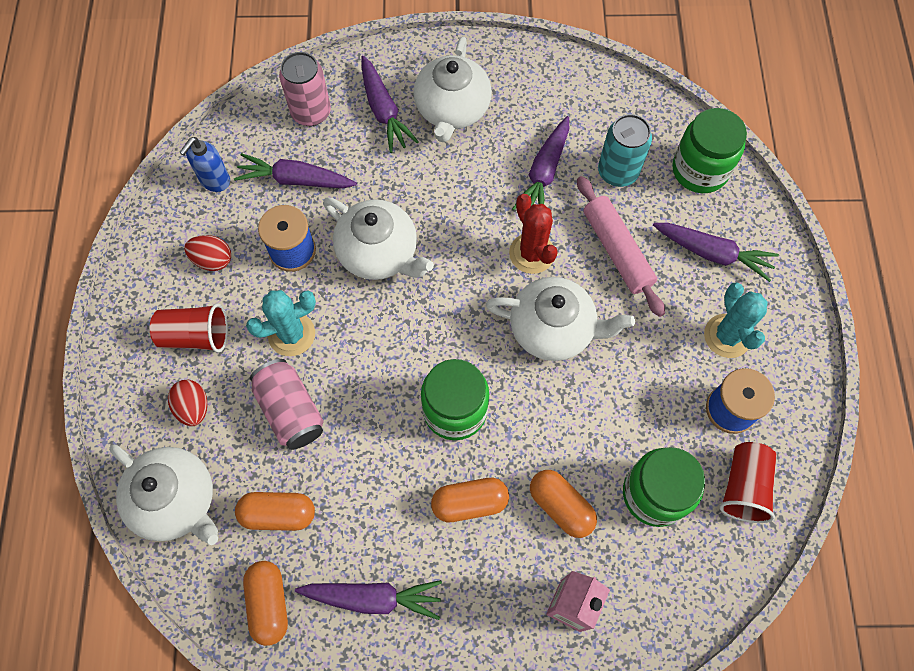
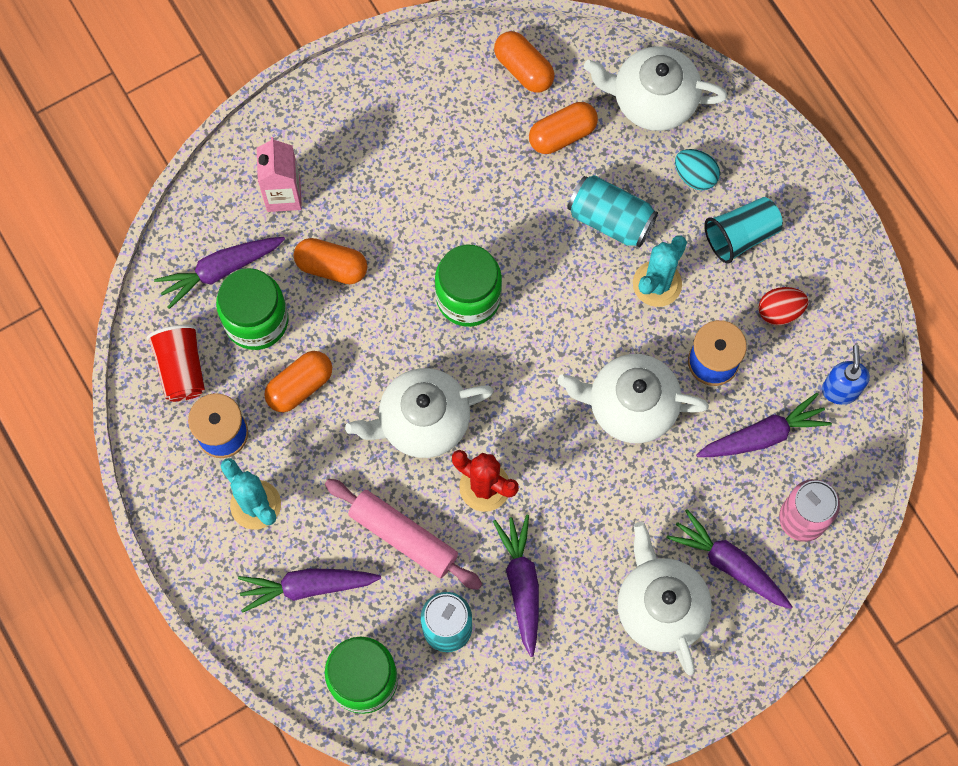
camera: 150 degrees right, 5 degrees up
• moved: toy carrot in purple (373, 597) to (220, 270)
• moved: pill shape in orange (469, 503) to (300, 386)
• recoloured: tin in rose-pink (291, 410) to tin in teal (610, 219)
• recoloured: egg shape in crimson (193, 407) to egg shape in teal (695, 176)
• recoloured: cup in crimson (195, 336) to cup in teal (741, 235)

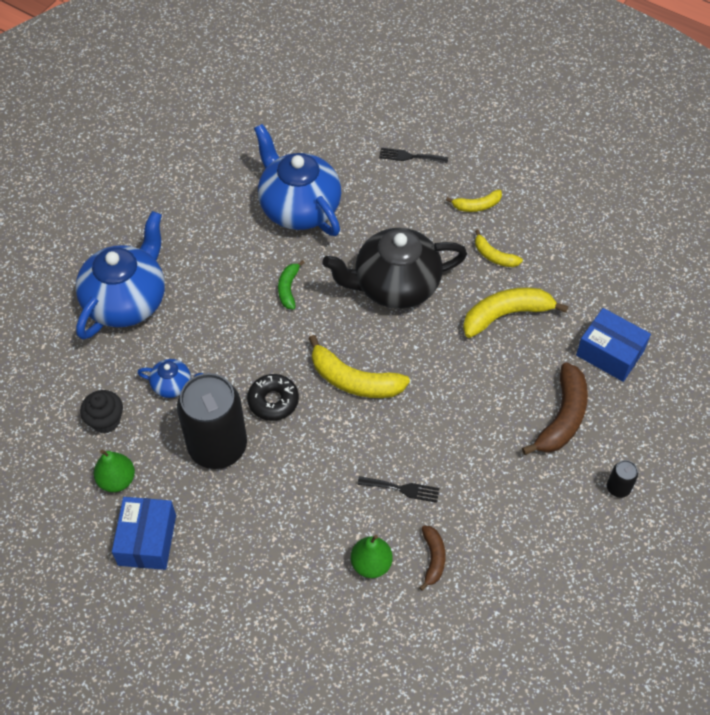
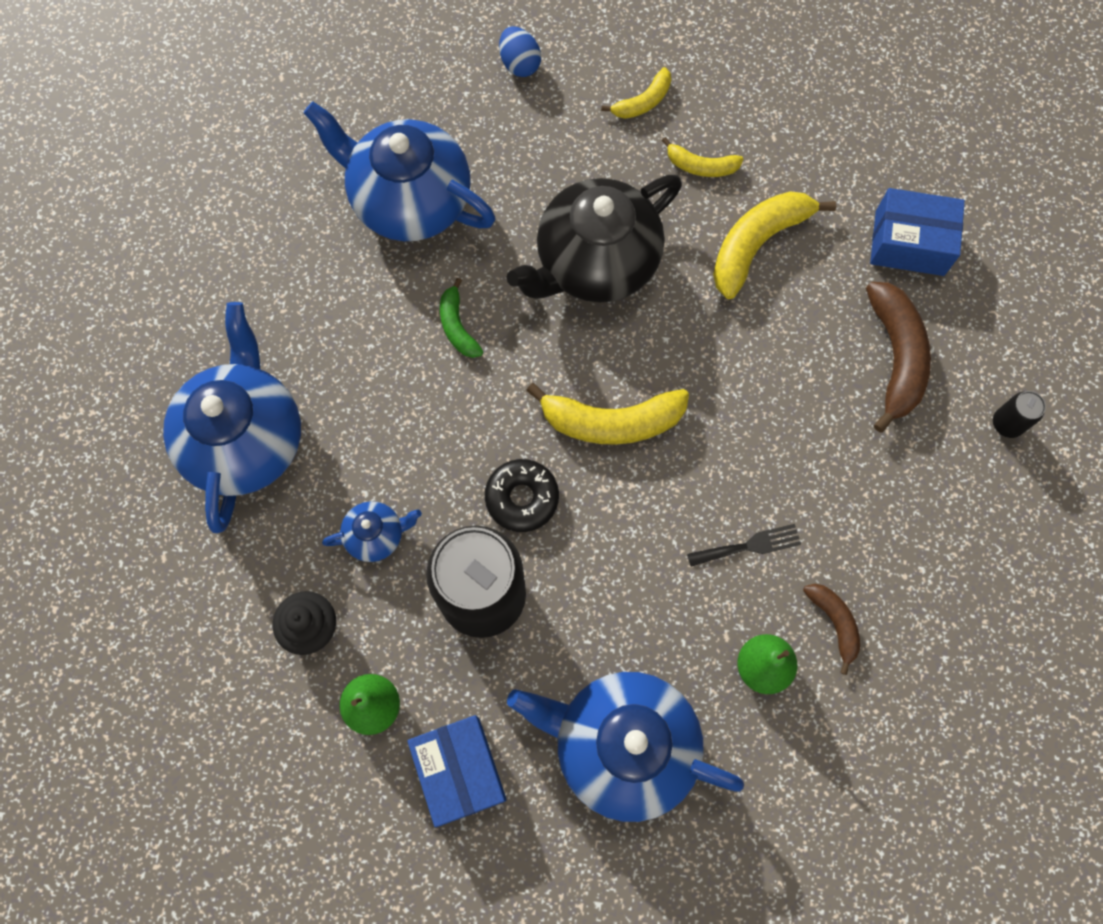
camera: 25 degrees left, 15 degrees up
• replaced: fork in ebony (410, 156) to egg shape in cobalt (519, 64)
• added: tea pot in cobalt (622, 745)

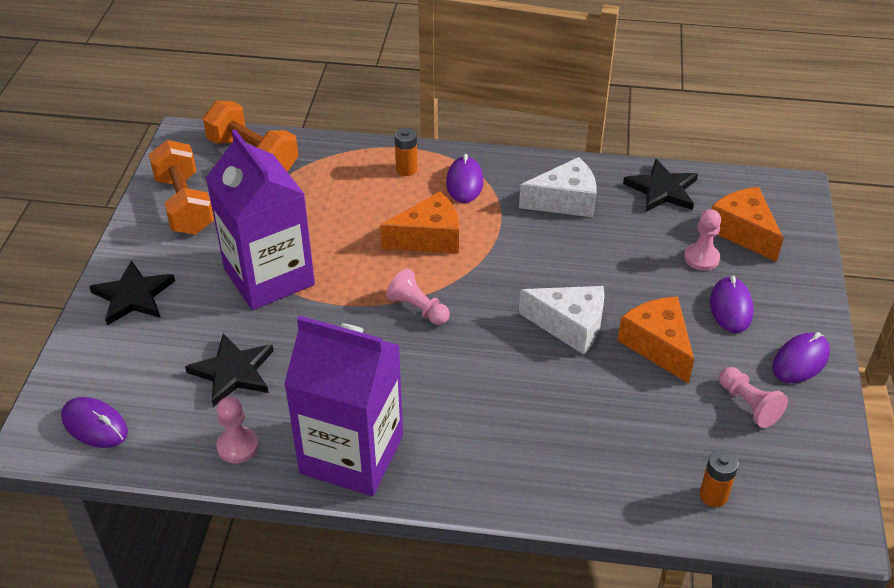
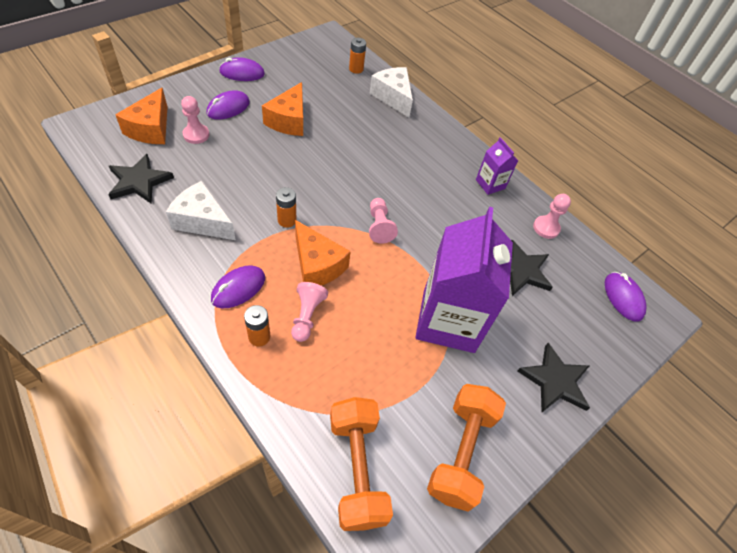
camera: 145 degrees left, 10 degrees up
• added: AA battery in orange (287, 220)
• moved: game pawn in rose-pink (748, 405) to (307, 316)
• turned: piece of cheese in orange (429, 238) = (317, 265) 150 degrees counterclockwise
• moved: piece of cheese in white (570, 326) to (393, 97)
• resized: juice carton in purple (352, 454) = (490, 184) x0.45

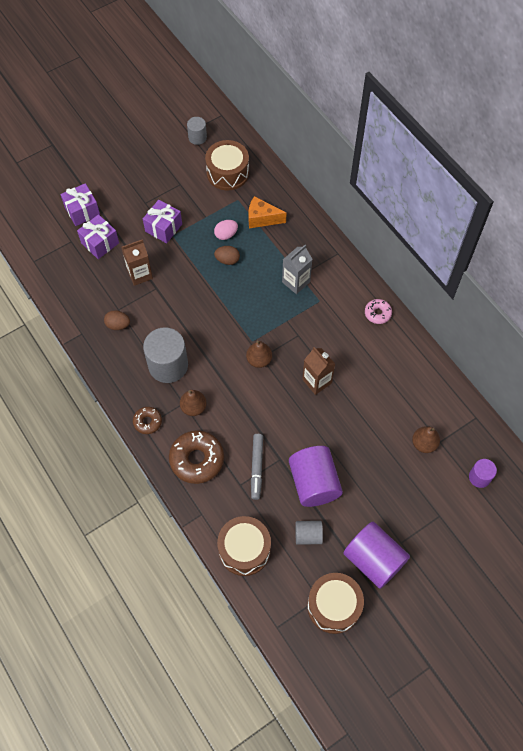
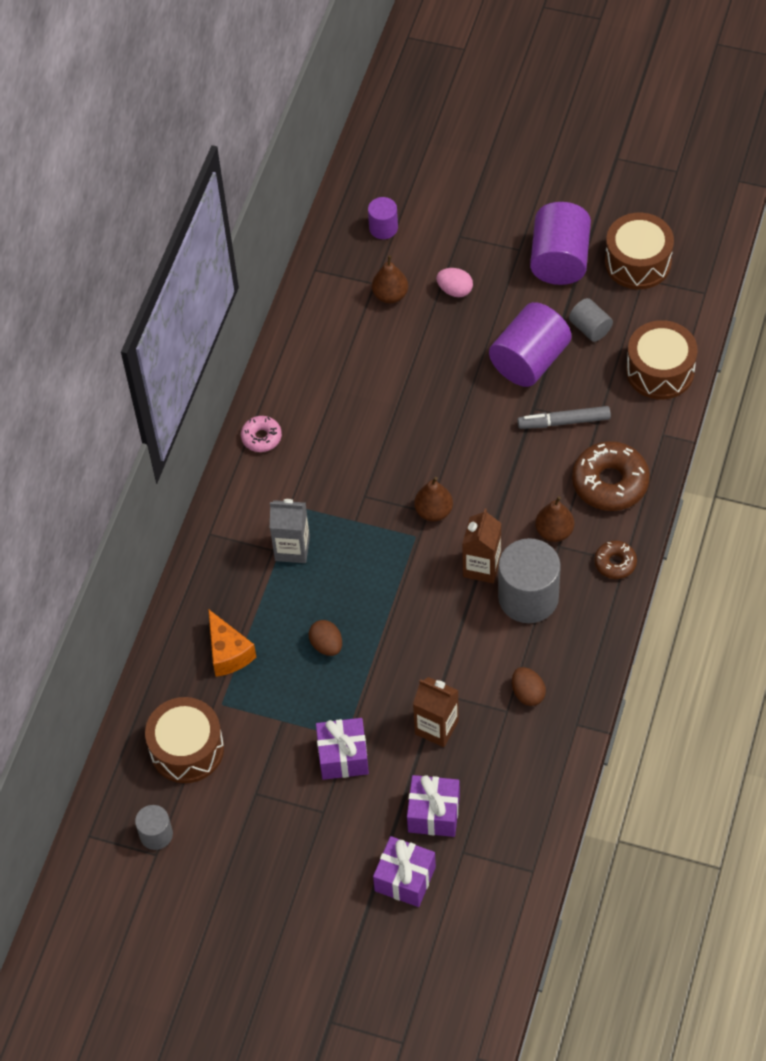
camera: 125 degrees left, 5 degrees down
• moved: egg shape in rose-pink (226, 235) to (455, 290)
• moved: juice carton in dark brown (317, 381) to (482, 567)
• turned: marker in grey (257, 468) = (564, 422) 150 degrees counterclockwise

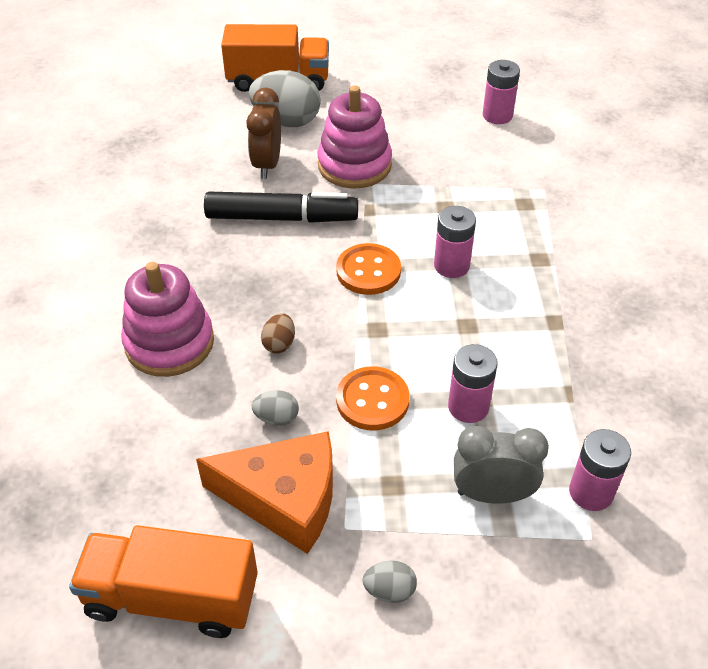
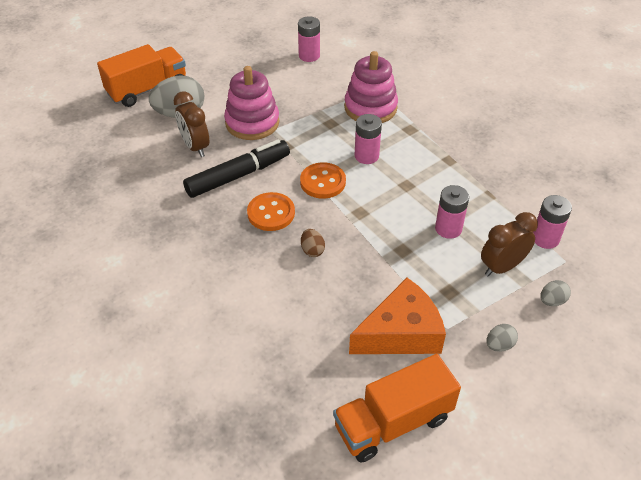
camera: 35 degrees left, 0 degrees up
• moved: button in orange (372, 400) to (271, 213)
• moved: stacking rings in rose-pink (169, 343) to (370, 108)
• recoloured: bedside clock in grey (492, 494) to bedside clock in dark brown (502, 267)
• moved: egg shape in grey (277, 418) to (552, 301)

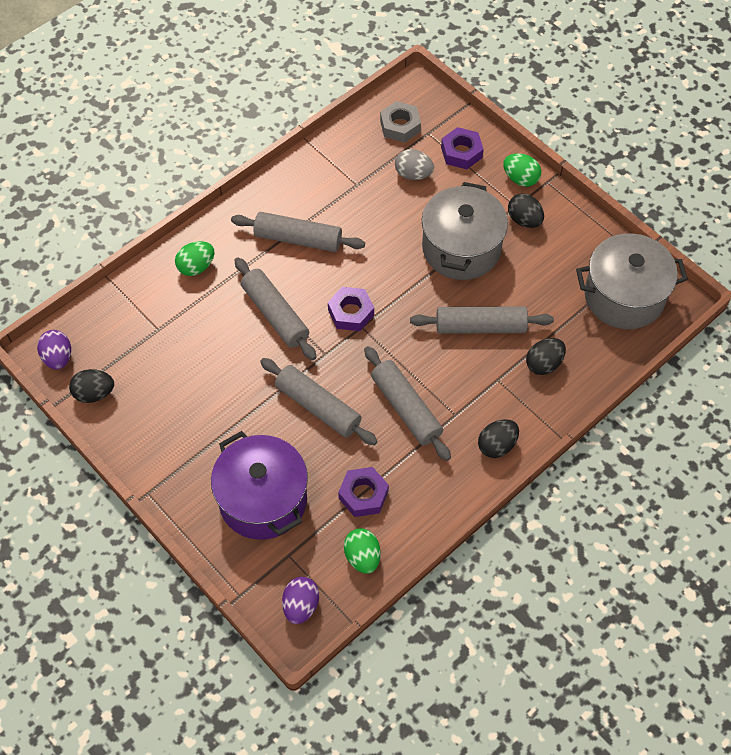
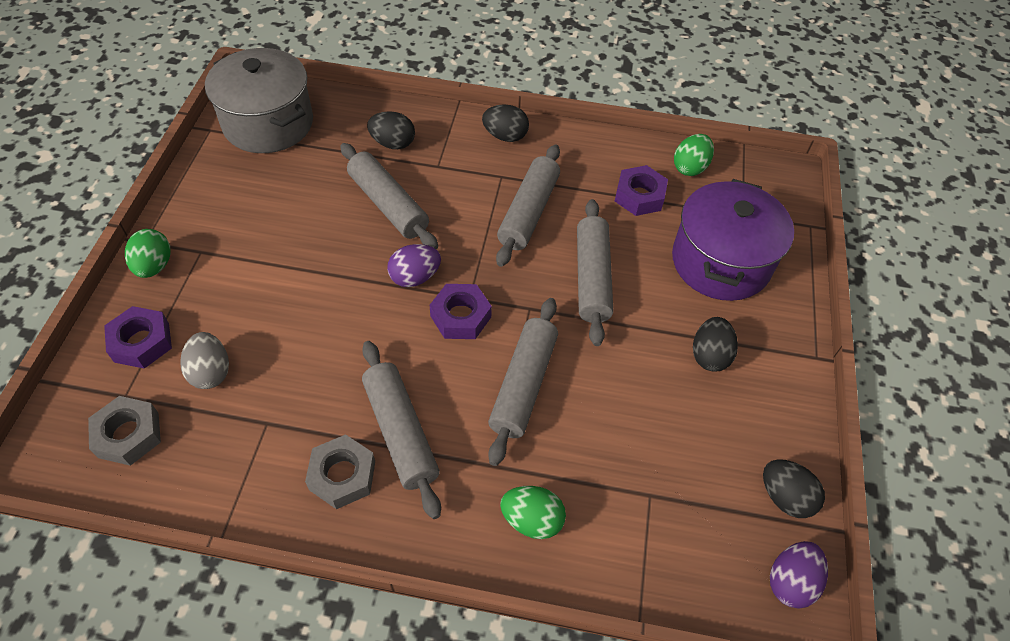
camera: 130 degrees left, 5 degrees down
• added: hexagon nut in grey (342, 475)
• moved: egg shape in purple (301, 605) to (415, 277)
• moved: egg shape in ebony (524, 220) to (709, 355)
• removed: pot in grey (461, 248)

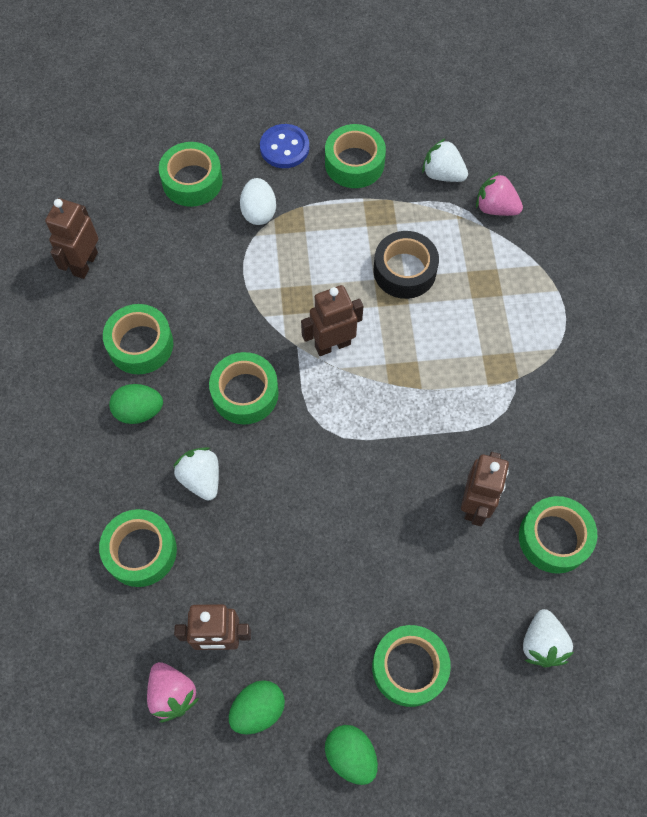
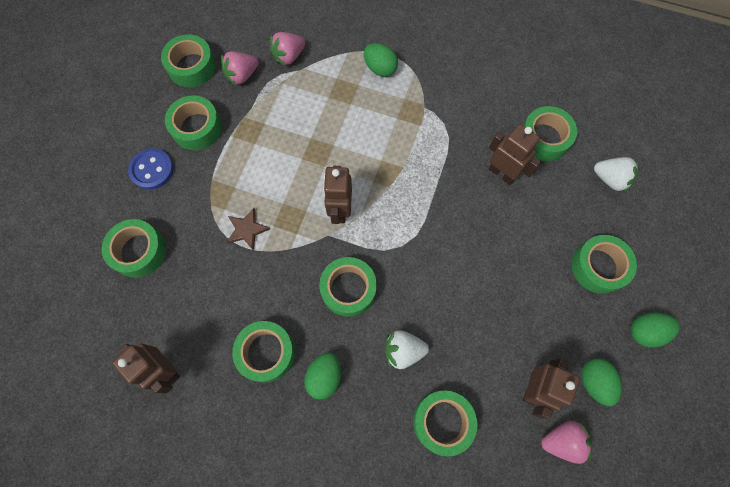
camera: 65 degrees left, 5 degrees up
• added: tape in green (192, 67)
• recoloured: toy strawberry in white (442, 174) to toy strawberry in rose-pink (242, 75)
• added: five-pointed star in dark brown (247, 230)
• added: egg shape in green (380, 68)
• removed: egg shape in white (259, 212)
• removed: tape in ebony (404, 271)

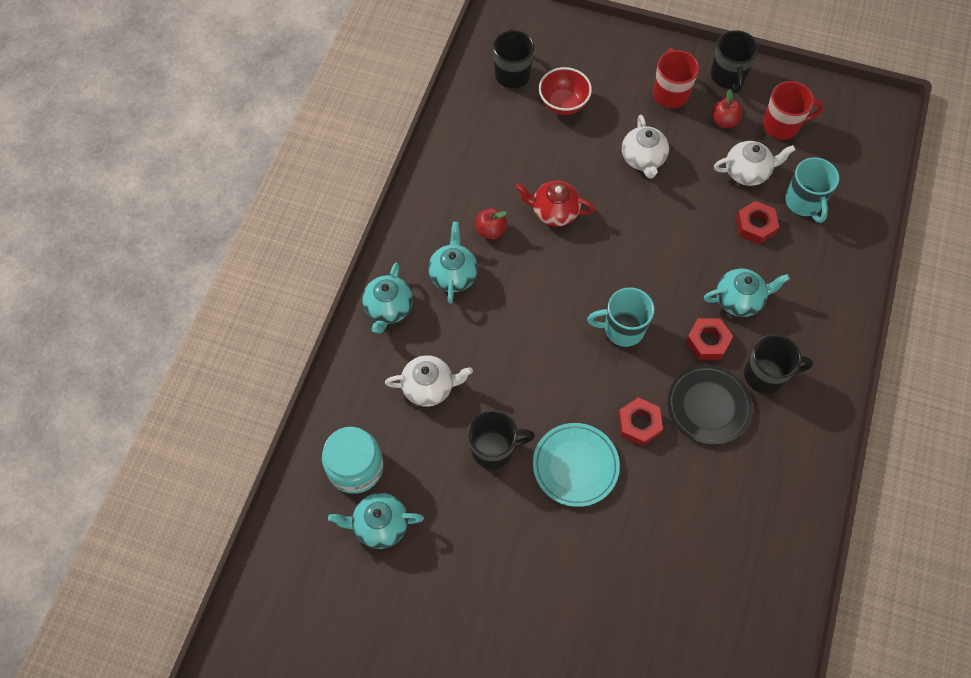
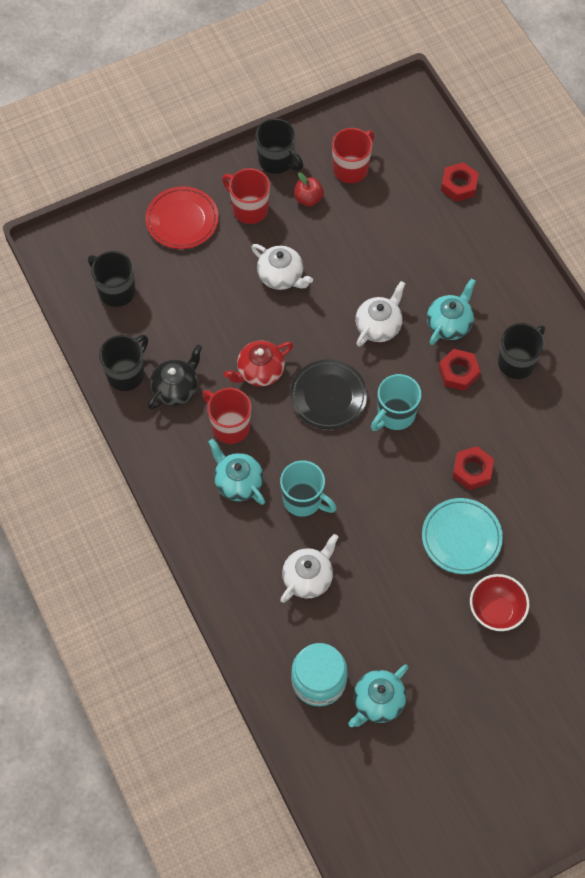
camera: 45 degrees left, 0 degrees up
• moved: mug in ebony (494, 449) to (126, 373)
• added: dinner plate in crimson (182, 220)
• added: tea pot in ebony (176, 388)
• replaced: apple in crimson (490, 231) to mug in crimson (229, 426)
• moved: mug in teal (804, 202) to (303, 500)
• moved: dinner plate in ebony (708, 406) to (328, 396)
• moved: tea pot in white (747, 172) to (379, 326)
• moved: hexagon nut in crimson (755, 226) to (459, 185)
• moved: deep dish in crimson (563, 104) to (496, 610)
• removed: tea pot in teal (388, 308)

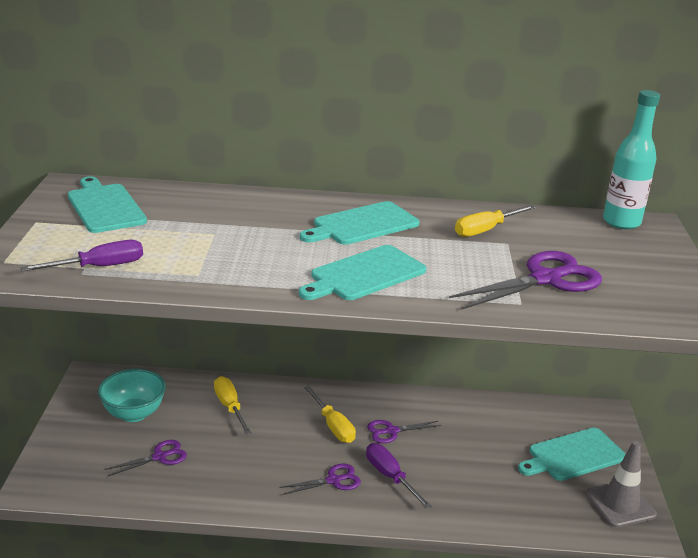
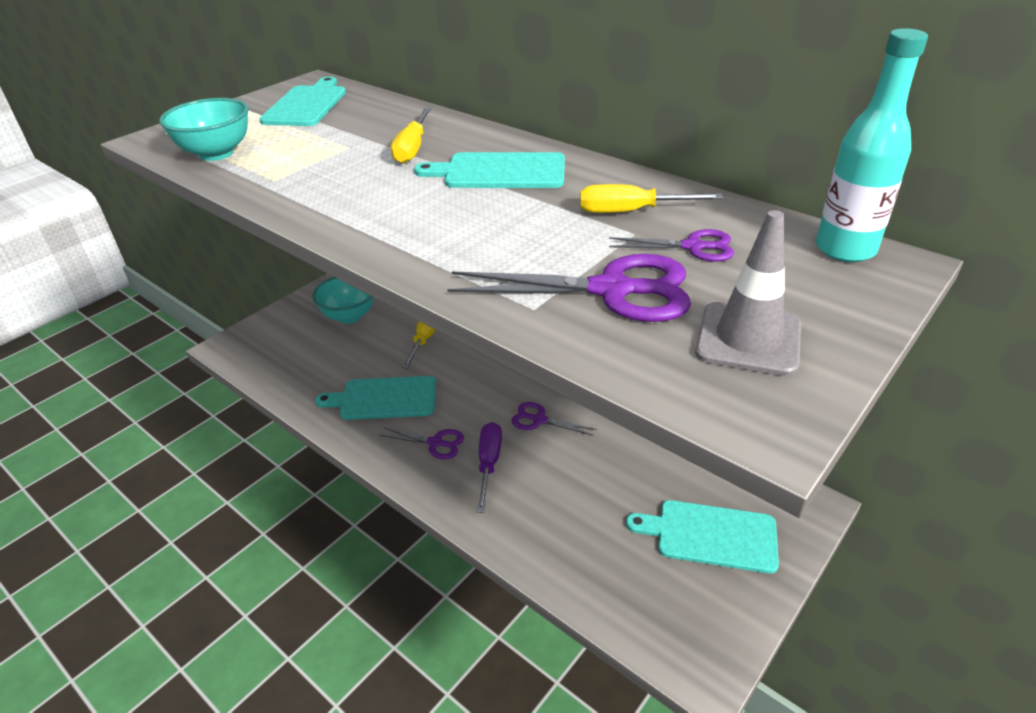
camera: 40 degrees right, 10 degrees up
• replaced: flat screwdriver in purple (99, 267) to deep dish in teal (216, 153)
• moved: cutting board in teal (364, 274) to (384, 398)
• moved: flat screwdriver in yellow (333, 426) to (412, 148)
• moved: scissors in purple (160, 457) to (693, 247)
• moved: traffic cone in grey (620, 504) to (748, 339)

